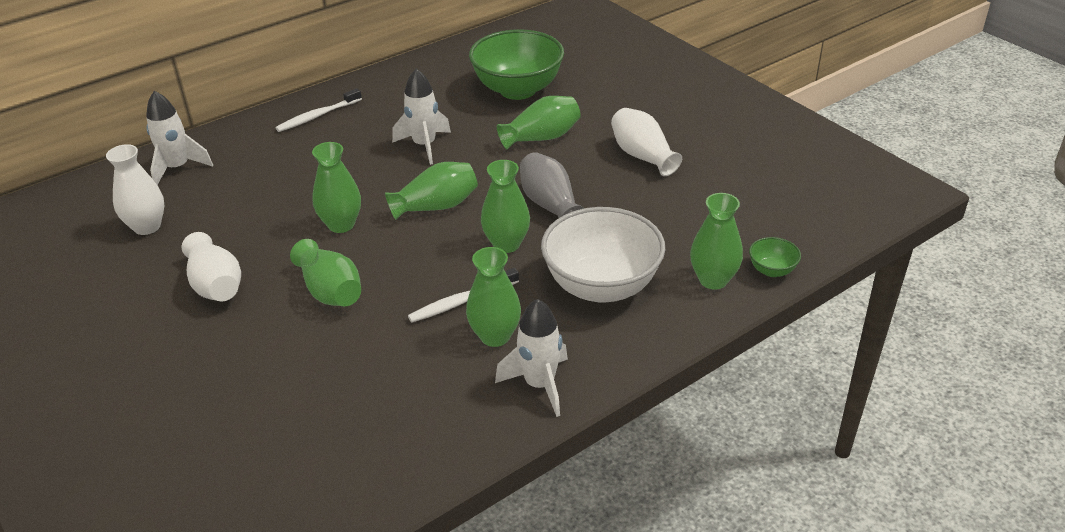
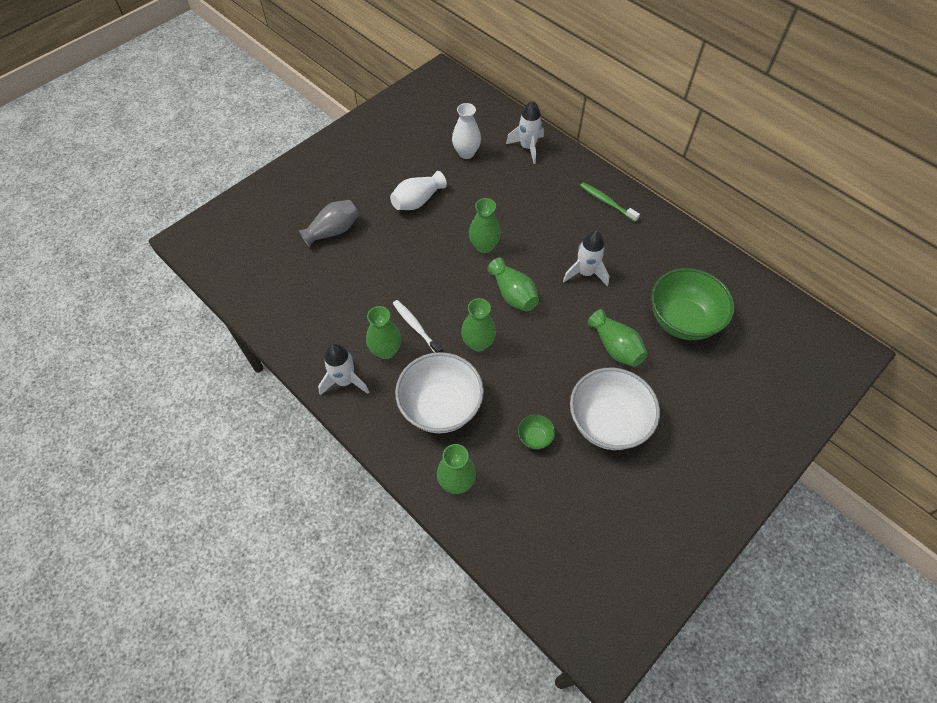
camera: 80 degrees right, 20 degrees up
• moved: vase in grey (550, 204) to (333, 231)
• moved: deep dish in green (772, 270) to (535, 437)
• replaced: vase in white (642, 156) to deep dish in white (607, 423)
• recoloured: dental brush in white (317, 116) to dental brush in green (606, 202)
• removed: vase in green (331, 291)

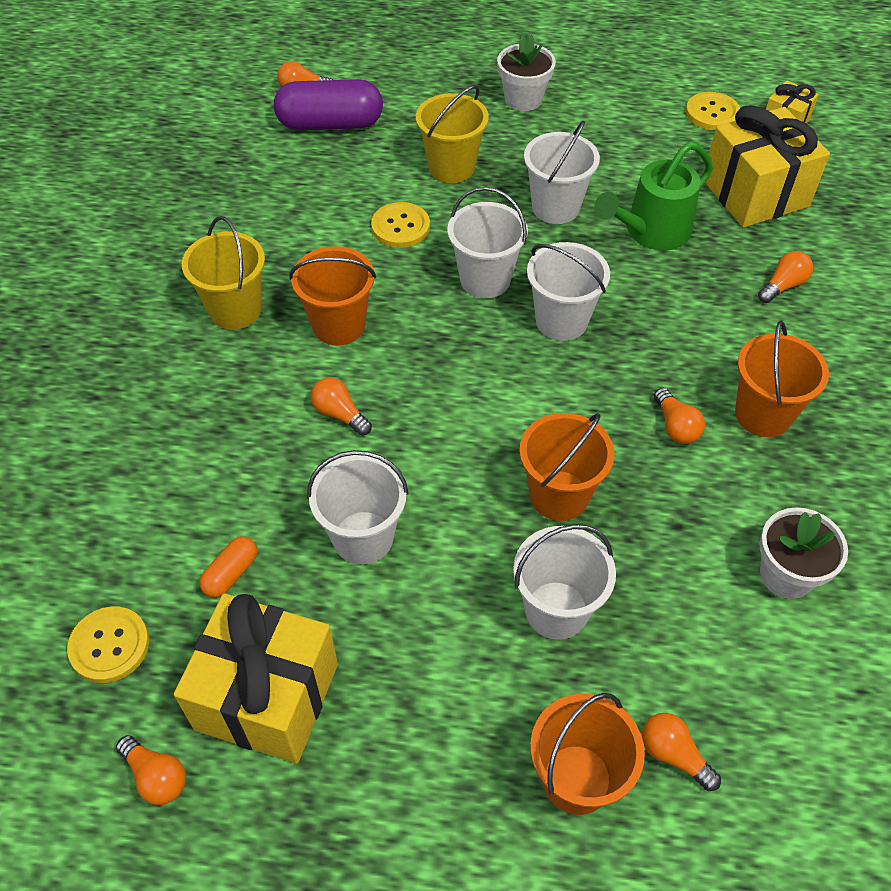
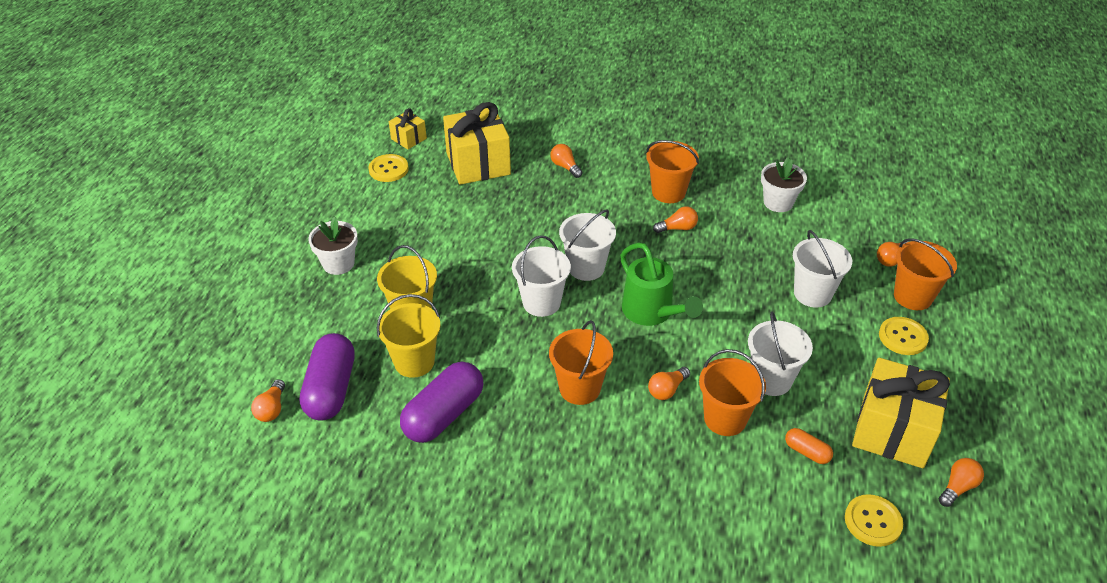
camera: 85 degrees left, 10 degrees down
• moved: bucket in yellow (235, 310) to (414, 362)
• added: pill shape in purple (444, 414)
• moved: sprinkling can in green (650, 232) to (652, 313)
• moved: bucket in orange (559, 495) to (725, 419)
• moved: button in yellow (400, 227) to (903, 337)
• removed: bucket in white (555, 207)

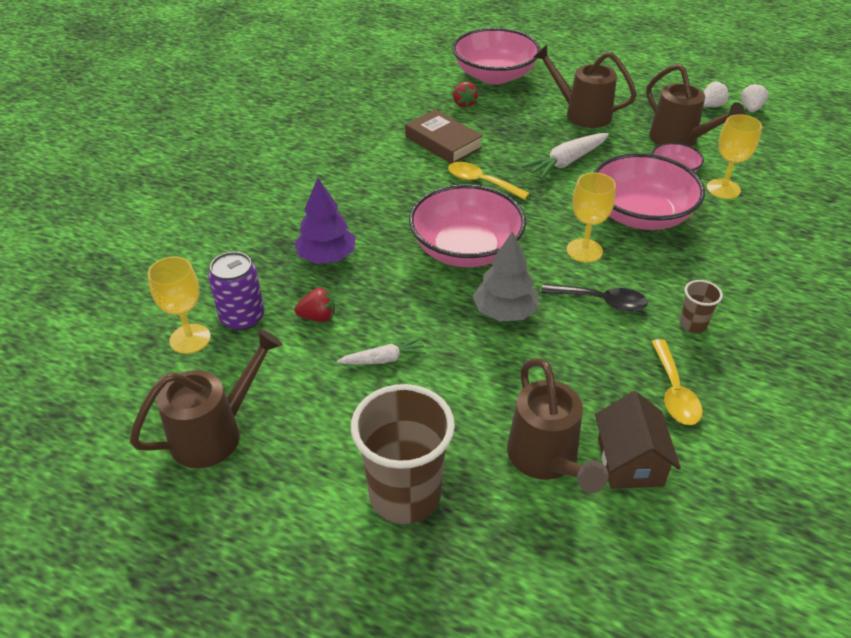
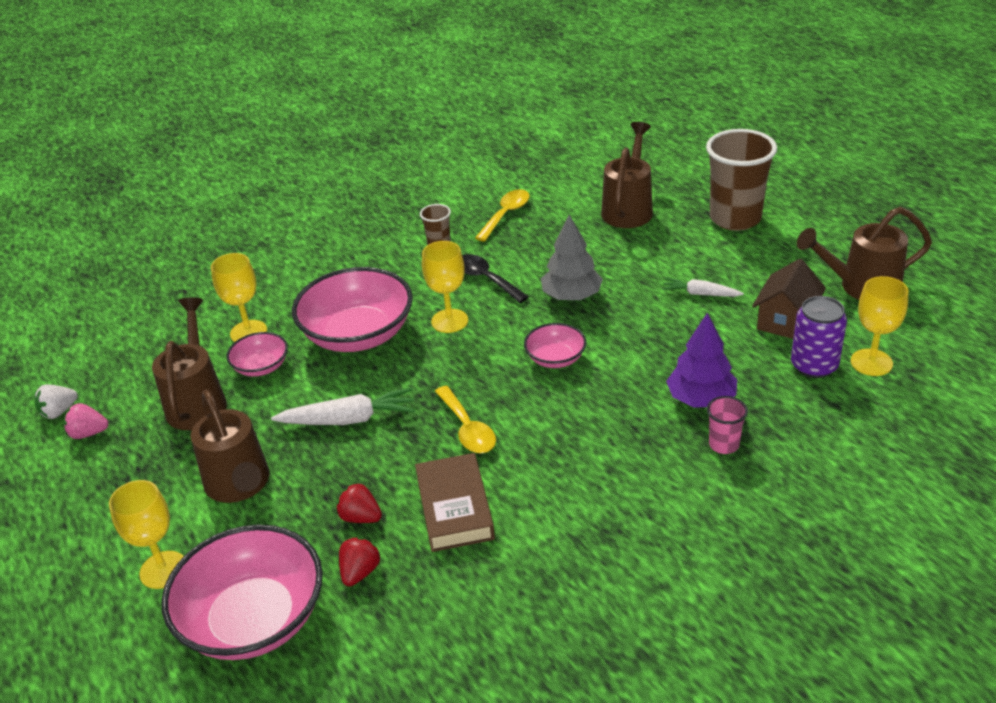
camera: 145 degrees left, 5 degrees down
• recoloured: toy strawberry in white (711, 106) to toy strawberry in rose-pink (88, 433)
• added: goblet in yellow (163, 570)
• moved: toy strawberry in crimson (318, 317) to (360, 517)
• resized: deep dish in rose-pink (466, 249) = (555, 358) x0.50
• added: cup in rose-pink (724, 445)
• moved: house in dark brown (629, 462) to (786, 320)

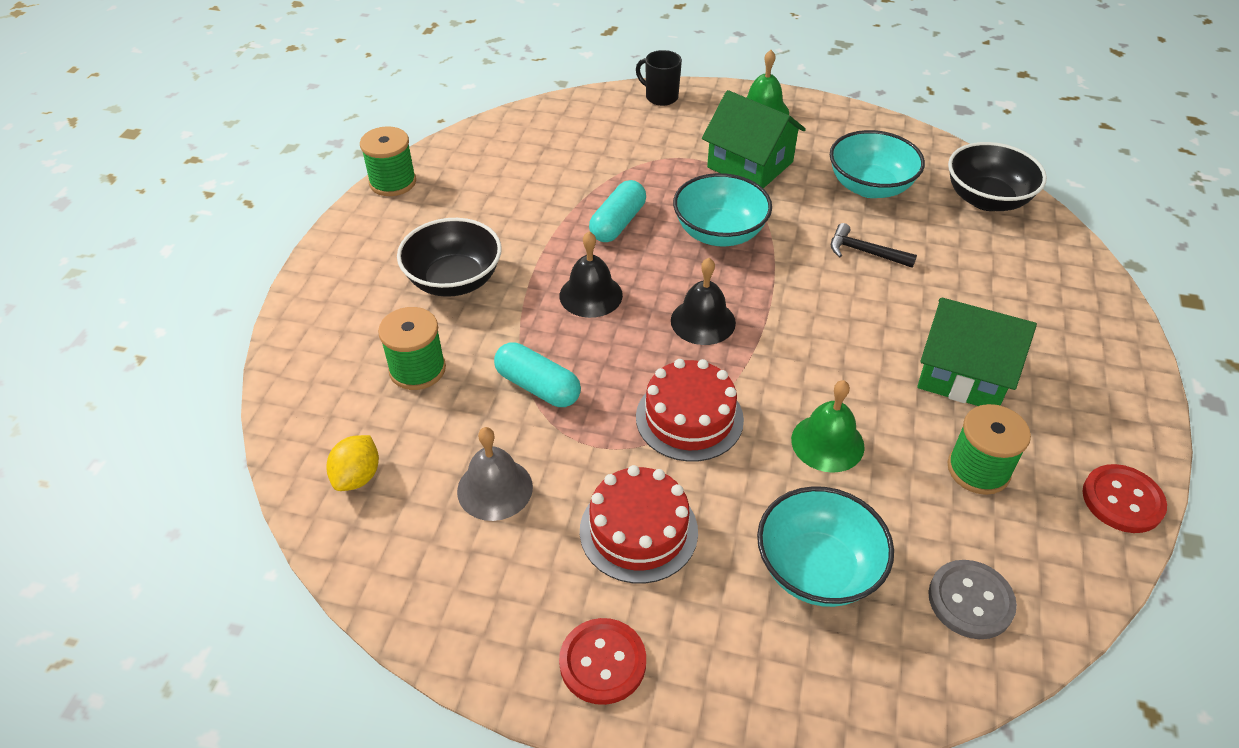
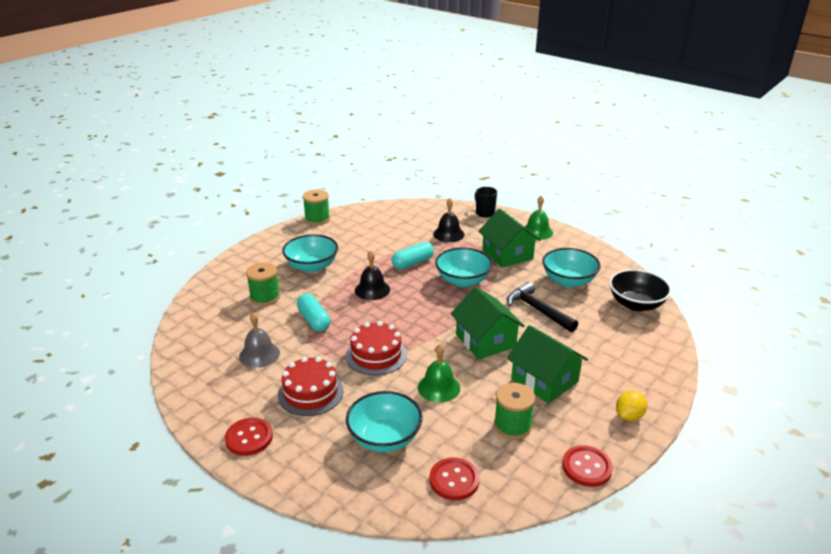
camera: 25 degrees right, 15 degrees down
• recoloured: deep dish in ebony (454, 280) to deep dish in teal (312, 266)
• recoloured: button in grey (970, 601) to button in crimson (454, 480)
• moved: hand bell in ebony (703, 321) to (448, 234)
• added: house in green (485, 340)
• resized: claw hammer in ebony (864, 252) = (537, 310) x1.53
• moved: toy lemon in yellow (357, 476) to (629, 416)

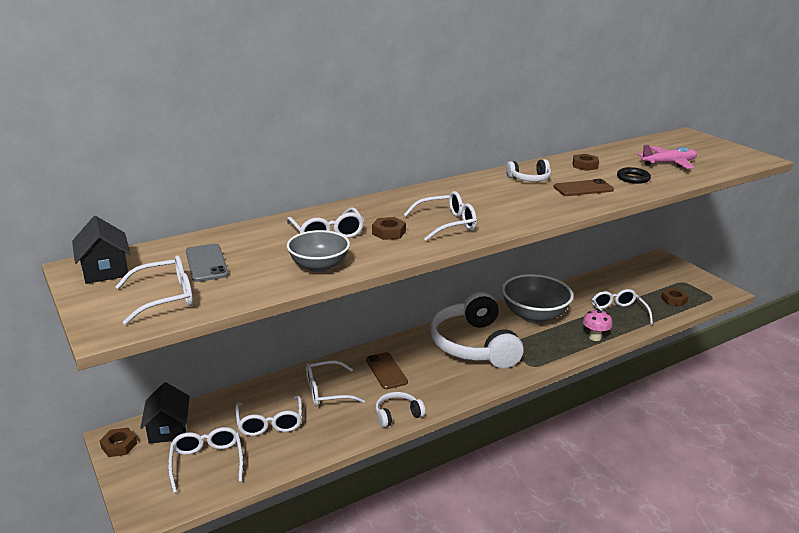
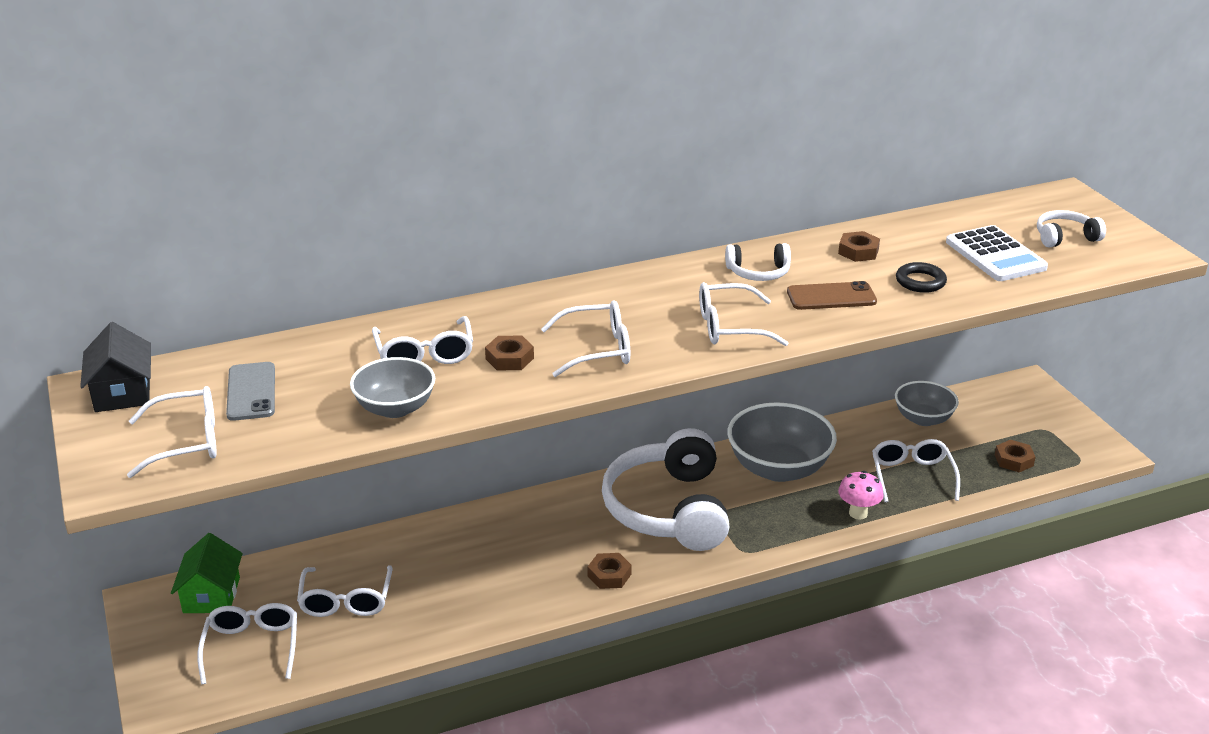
camera: 10 degrees right, 5 degrees up
• recoloured: house in ebony (168, 428) to house in green (211, 595)
• moved: hexagon nut in dark brown (119, 445) to (609, 575)
• moved: eyeglasses in white (327, 391) to (730, 327)
• added: deep dish in grey (923, 419)
• replaced: toy plane in rose-pink (668, 163) to pocket calculator in white (995, 255)
• moved: headset in white (397, 414) to (1065, 237)
• removed: phone in dark brown (386, 371)

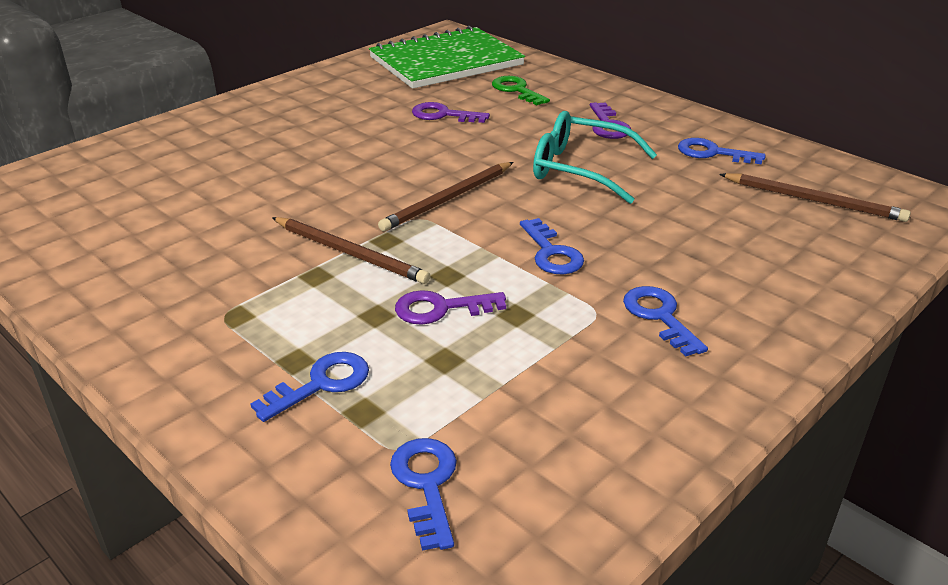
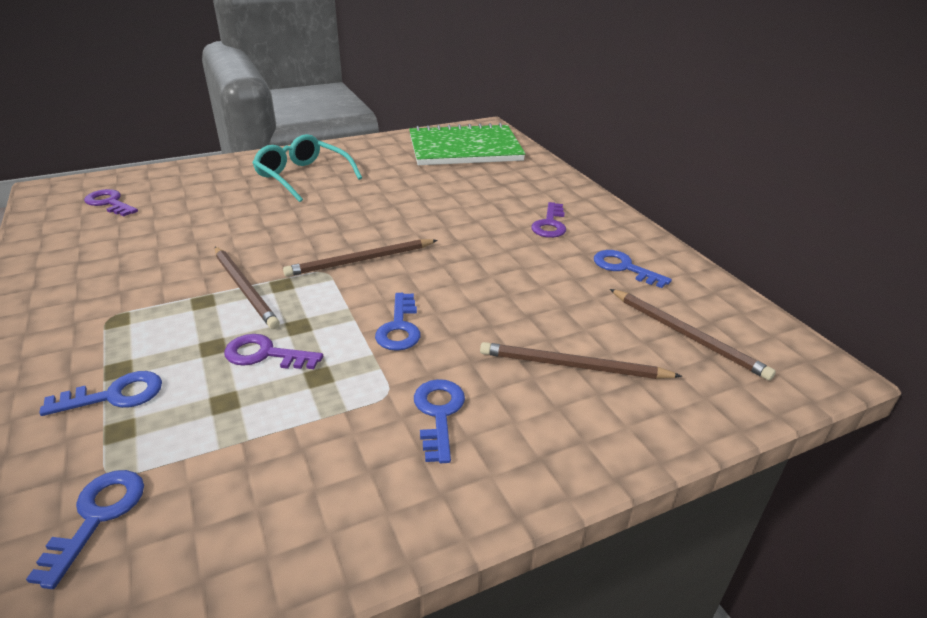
camera: 20 degrees right, 0 degrees up
• moved: key in purple (443, 115) to (109, 203)
• moved: eyeglasses in teal (581, 169) to (303, 177)
• added: wooden pencil in dark brown (573, 366)
• removed: key in green (516, 90)

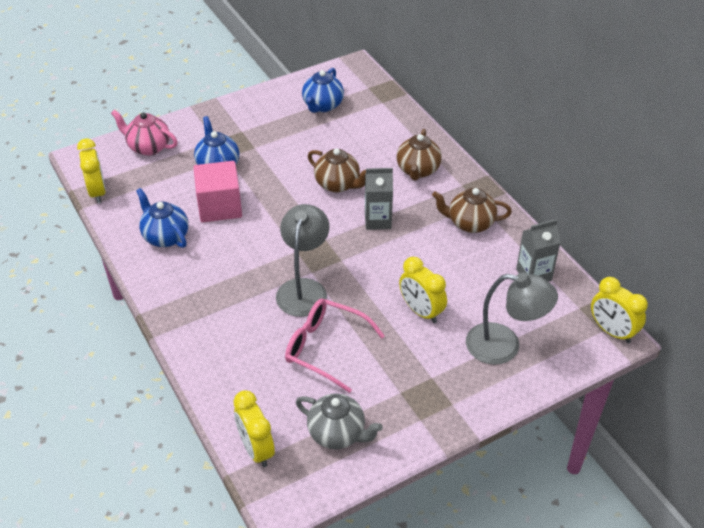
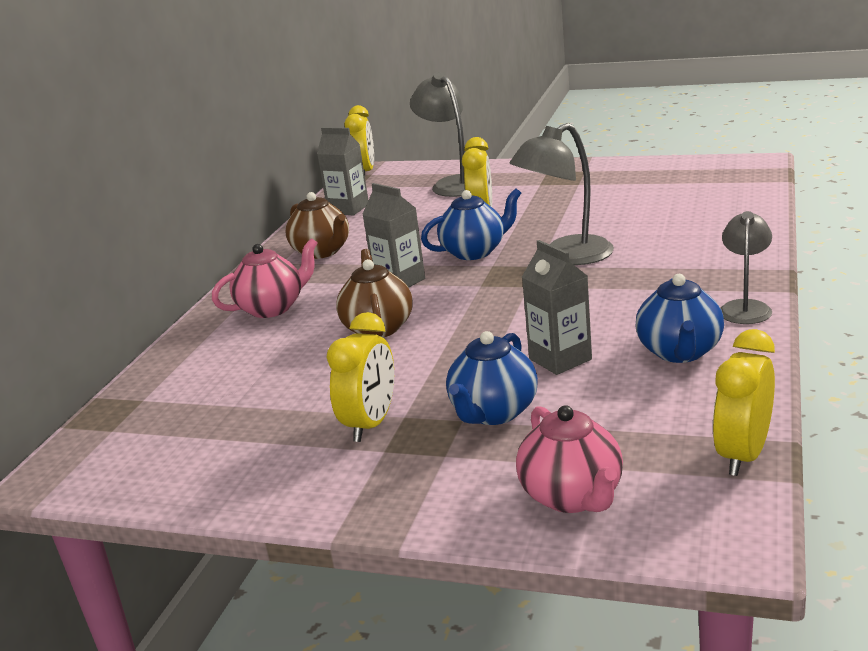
camera: 130 degrees left, 20 degrees down
• recoloured: tea pot in dark brown (418, 170) to tea pot in rose-pink (272, 308)
• moved: bedside clock in yellow (256, 449) to (371, 424)
• moved: tea pot in cobalt (322, 106) to (474, 252)
• replaced: solid cube in rose-pink (220, 206) to juice carton in grey (560, 359)
• added: desk lamp in grey (745, 307)
• removed: eyeglasses in rose-pink (325, 348)
• removed: tea pot in grey (337, 433)

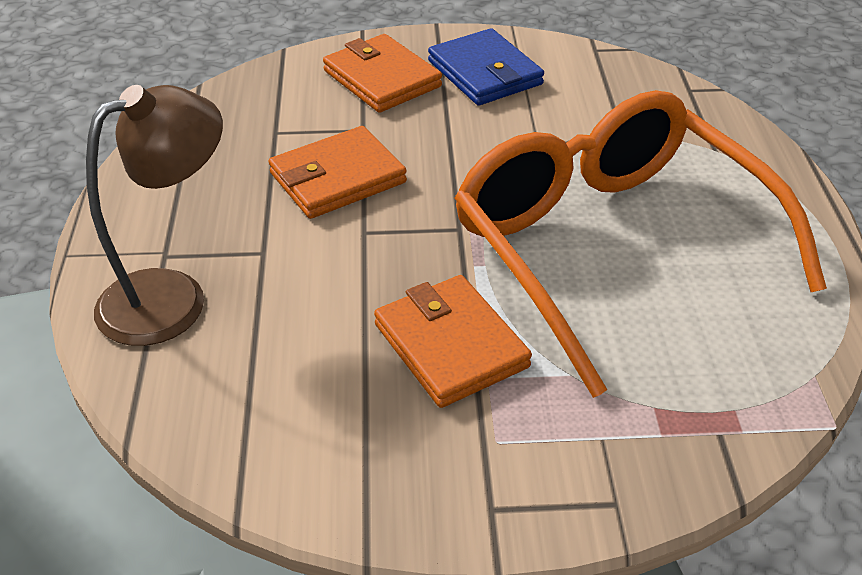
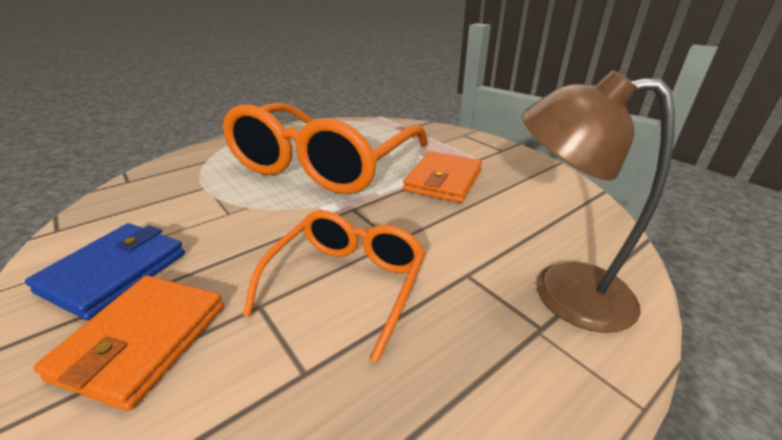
camera: 125 degrees left, 10 degrees down
• replaced: billfold in orange (337, 178) to eyeglasses in orange (347, 282)

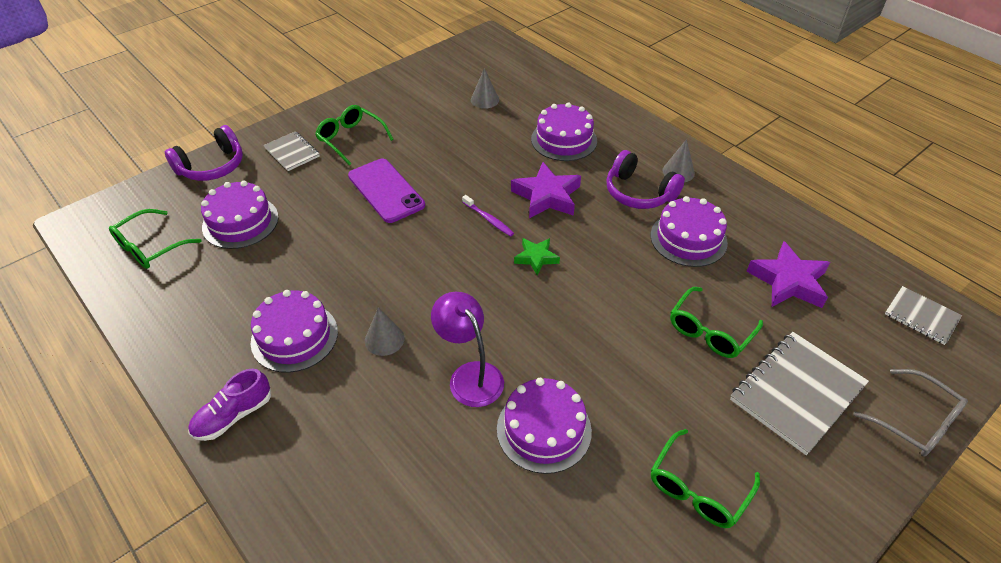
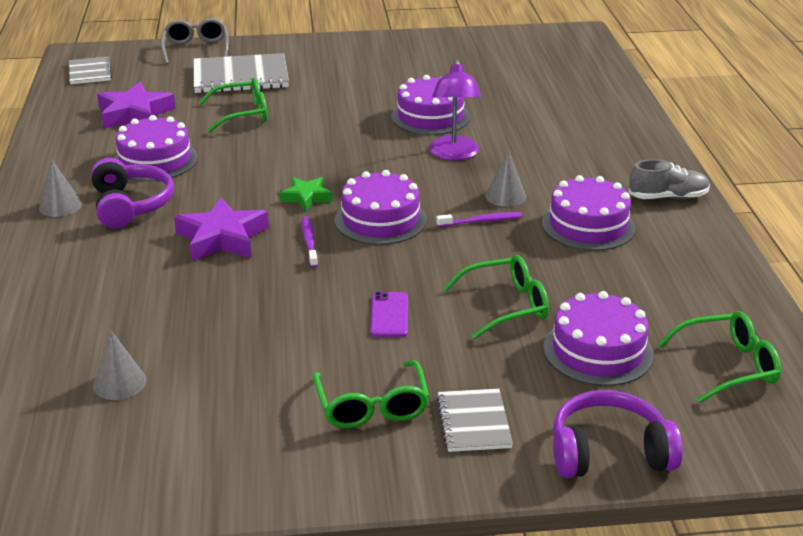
camera: 145 degrees left, 15 degrees down
• moved: gateau in purple (564, 140) to (380, 220)
• resized: phone in purple (386, 190) = (389, 315) x0.56
• added: dental brush in purple (481, 221)
• moved: eyeglasses in green (698, 489) to (506, 305)
• recoloured: lace-up shoe in purple (233, 416) to lace-up shoe in grey (668, 197)

